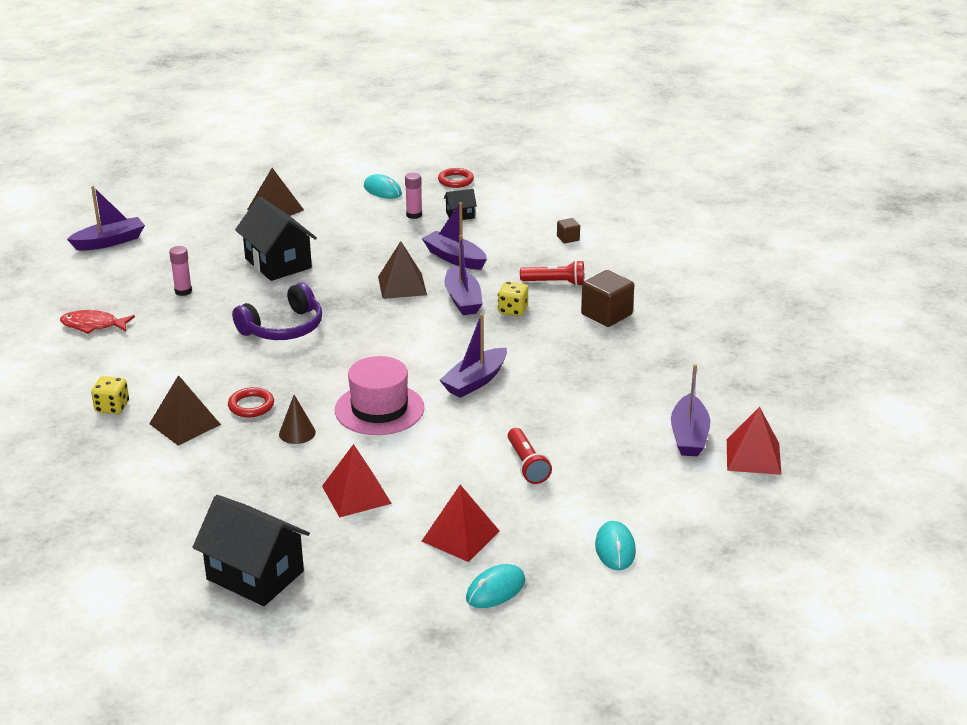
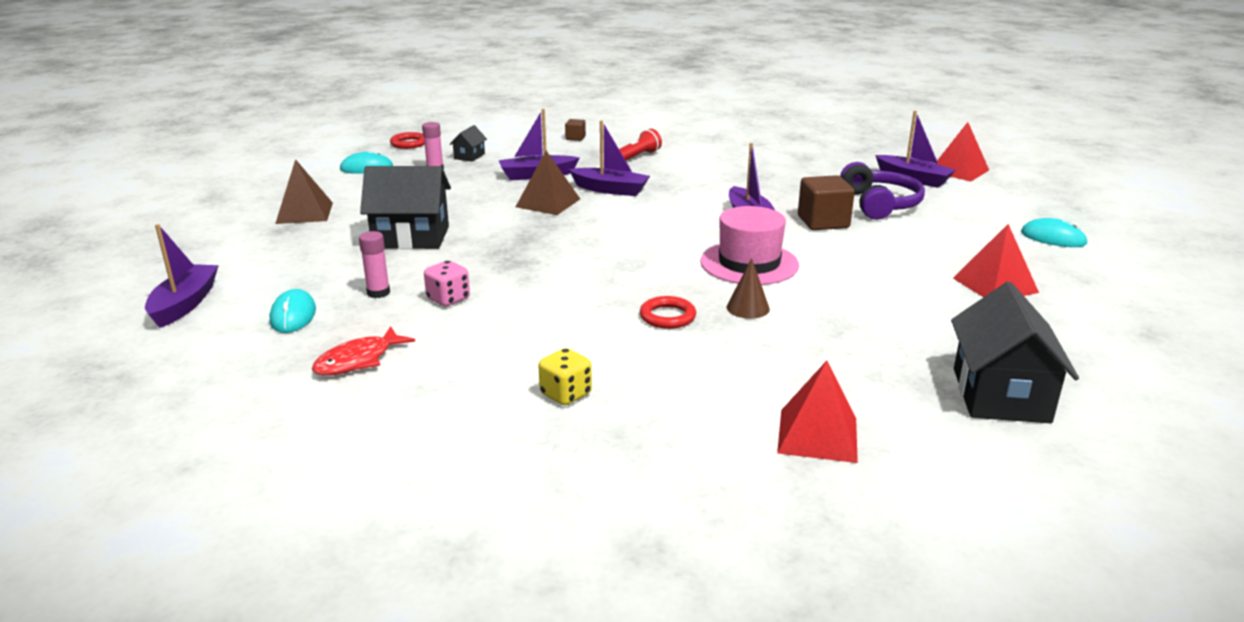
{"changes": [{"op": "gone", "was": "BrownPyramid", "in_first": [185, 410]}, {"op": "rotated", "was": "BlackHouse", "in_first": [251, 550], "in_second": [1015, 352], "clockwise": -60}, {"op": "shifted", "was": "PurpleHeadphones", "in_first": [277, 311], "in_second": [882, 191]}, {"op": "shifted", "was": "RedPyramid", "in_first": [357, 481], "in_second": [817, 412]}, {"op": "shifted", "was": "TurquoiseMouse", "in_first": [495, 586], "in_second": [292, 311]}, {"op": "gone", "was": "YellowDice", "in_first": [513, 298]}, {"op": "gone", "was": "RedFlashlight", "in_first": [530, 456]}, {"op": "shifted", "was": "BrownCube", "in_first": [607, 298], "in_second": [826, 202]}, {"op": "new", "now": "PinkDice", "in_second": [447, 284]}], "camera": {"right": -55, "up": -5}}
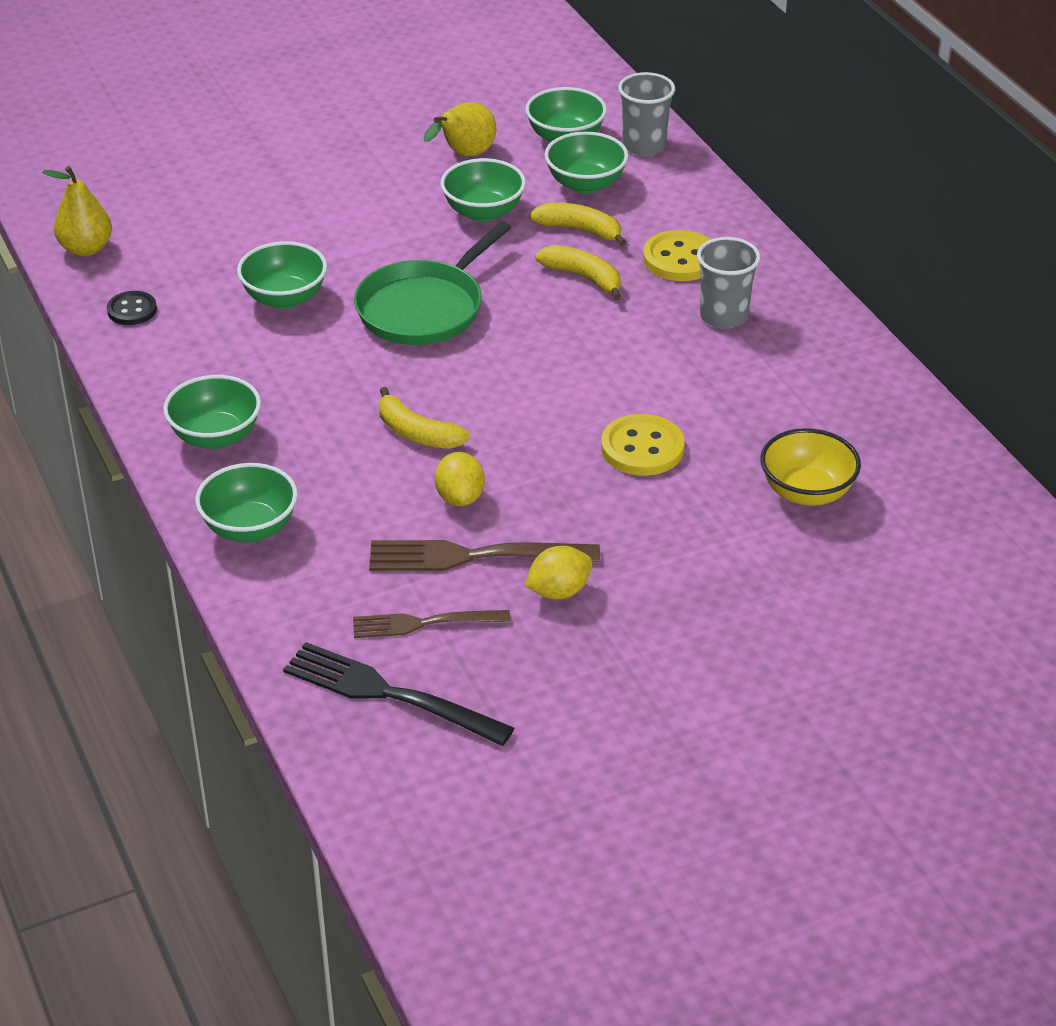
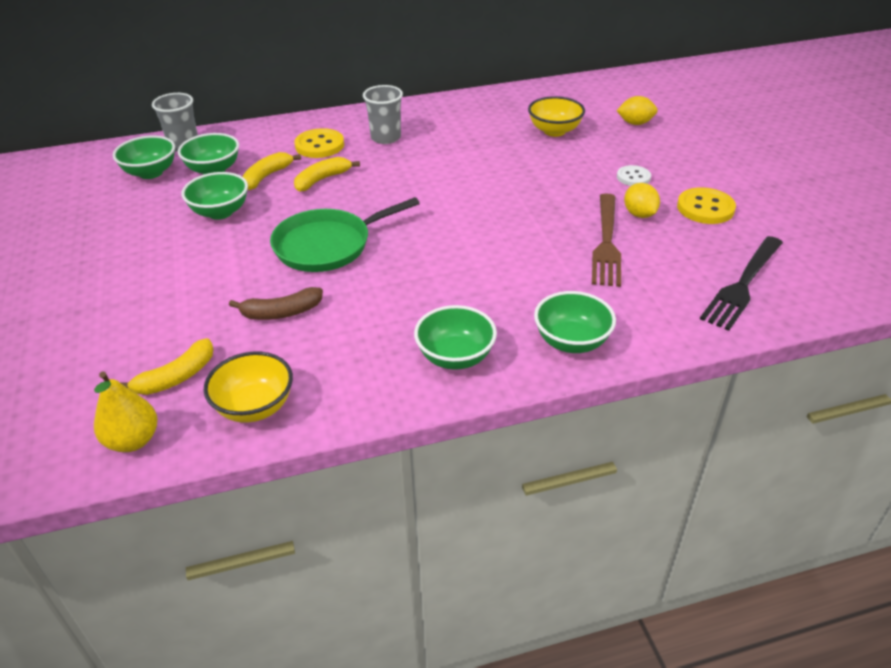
{"changes": [{"op": "swapped", "was": "BlackButton", "now": "YellowBowl", "in_first": [132, 308], "in_second": [248, 387]}, {"op": "swapped", "was": "GreenBowl", "now": "BrownBanana", "in_first": [282, 275], "in_second": [276, 303]}, {"op": "gone", "was": "BrownFork", "in_first": [432, 624]}, {"op": "rotated", "was": "GreenPan", "in_first": [432, 283], "in_second": [345, 234], "clockwise": 105}, {"op": "shifted", "was": "YellowBanana", "in_first": [424, 418], "in_second": [167, 366]}, {"op": "gone", "was": "YellowPear", "in_first": [459, 129]}, {"op": "shifted", "was": "YellowLemon", "in_first": [459, 479], "in_second": [637, 110]}, {"op": "shifted", "was": "YellowButton", "in_first": [643, 445], "in_second": [706, 205]}, {"op": "new", "now": "WhiteButton", "in_second": [634, 175]}], "camera": {"right": -80, "up": 0}}
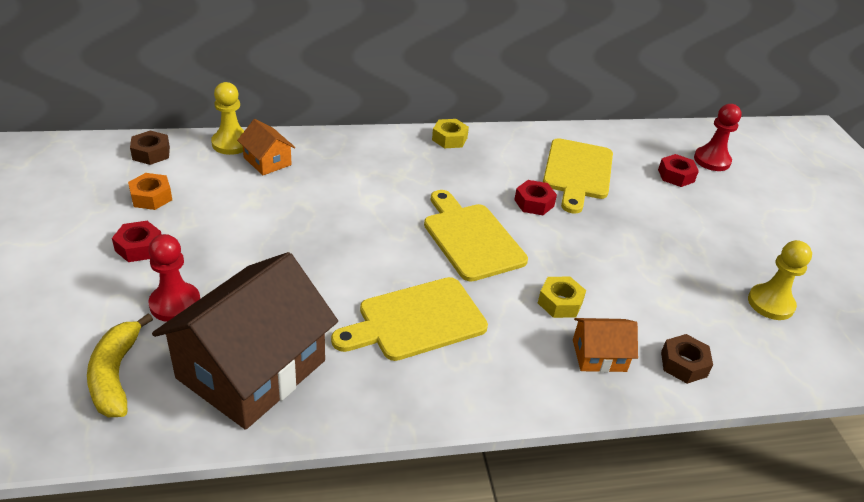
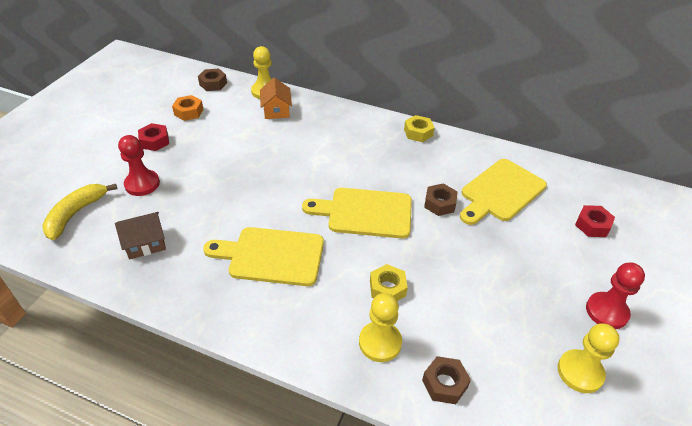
{"changes": [{"op": "scaled", "was": "BrownHouse", "in_first": [245, 341], "in_second": [140, 235], "ratio": 0.45}, {"op": "rotated", "was": "YellowCuttingBoard", "in_first": [476, 235], "in_second": [357, 213], "clockwise": -90}, {"op": "repainted", "was": "RedNut", "now": "BrownNut", "in_first": [535, 197], "in_second": [441, 199]}, {"op": "swapped", "was": "OrangeHouse", "now": "YellowPawn", "in_first": [605, 345], "in_second": [380, 327]}, {"op": "shifted", "was": "RedPawn", "in_first": [718, 137], "in_second": [615, 296]}], "camera": {"right": 35, "up": 5}}
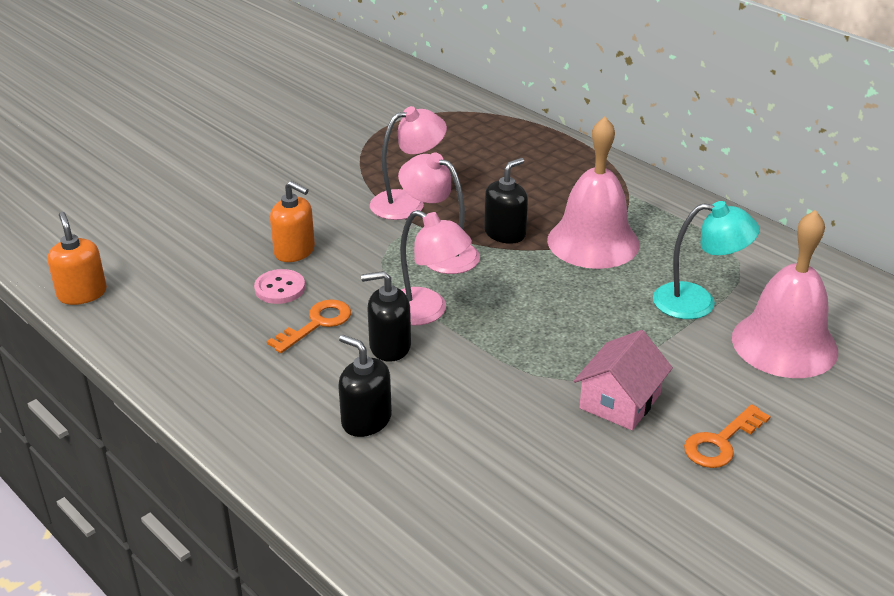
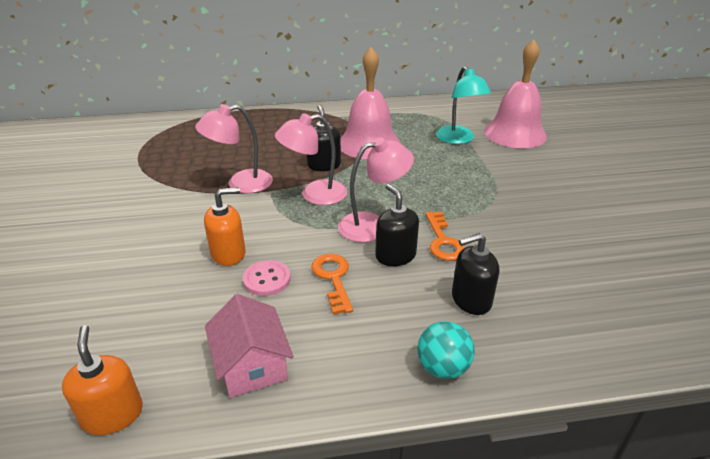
{"changes": [{"op": "rotated", "was": "OrangeSoapDispenser", "in_first": [77, 258], "in_second": [102, 380], "clockwise": 60}, {"op": "rotated", "was": "BlackSoapDispenser", "in_first": [386, 316], "in_second": [397, 225], "clockwise": 120}, {"op": "rotated", "was": "PinkLamp", "in_first": [408, 163], "in_second": [234, 148], "clockwise": -120}, {"op": "shifted", "was": "PinkHouse", "in_first": [623, 380], "in_second": [249, 346]}, {"op": "rotated", "was": "TurquoiseLamp", "in_first": [706, 260], "in_second": [463, 105], "clockwise": 120}, {"op": "shifted", "was": "OrangeKey", "in_first": [727, 436], "in_second": [445, 236]}, {"op": "new", "now": "TurquoiseBall", "in_second": [446, 350]}], "camera": {"right": -55, "up": 0}}
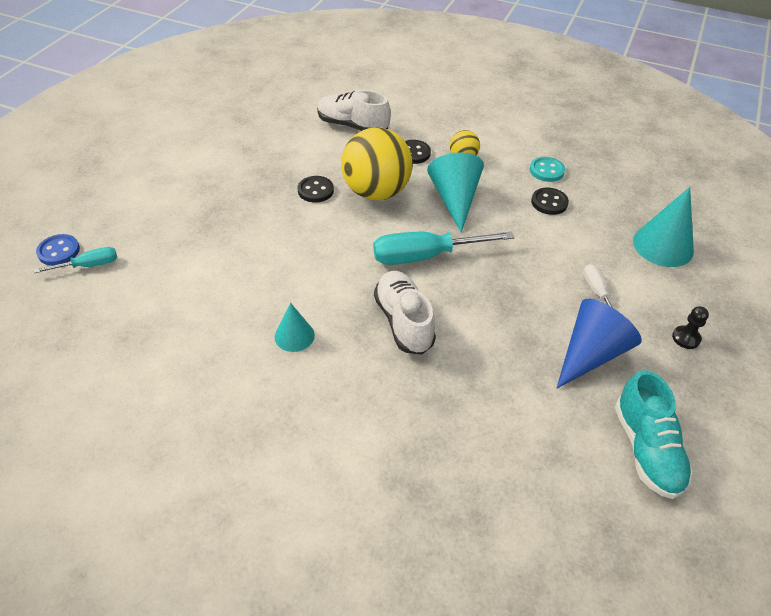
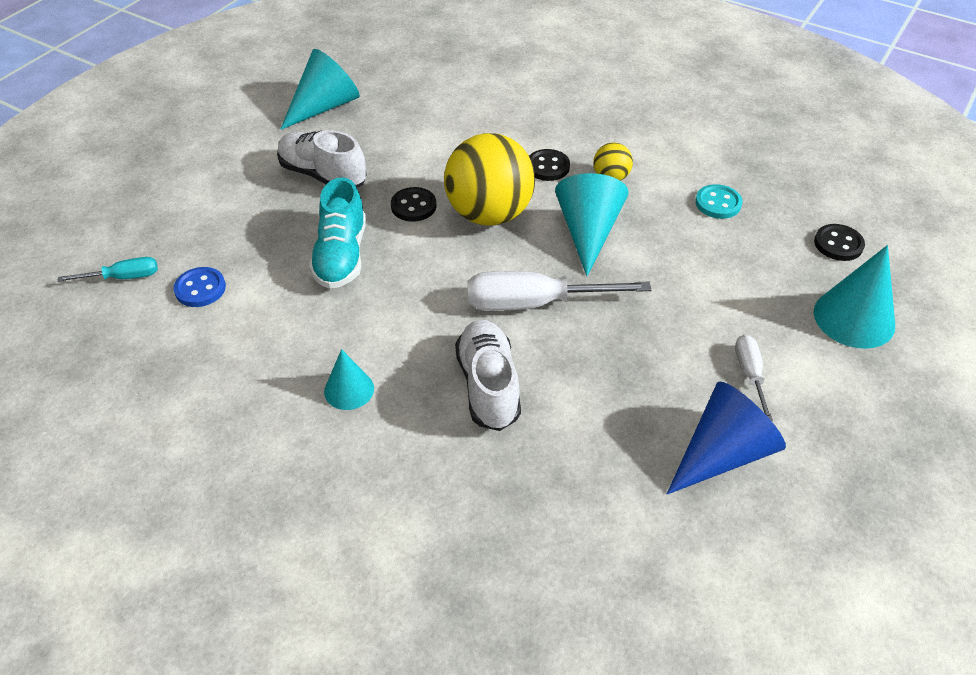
{"changes": [{"op": "shifted", "was": "BlueButton", "in_first": [58, 250], "in_second": [200, 287]}, {"op": "shifted", "was": "WhiteShoe", "in_first": [354, 110], "in_second": [321, 159]}, {"op": "repainted", "was": "TurquoiseScrewdriver", "now": "WhiteScrewdriver", "in_first": [444, 248], "in_second": [559, 291]}, {"op": "shifted", "was": "BlackButton", "in_first": [550, 201], "in_second": [839, 242]}, {"op": "shifted", "was": "TurquoiseShoe", "in_first": [654, 434], "in_second": [337, 233]}, {"op": "gone", "was": "BlackPawn", "in_first": [690, 327]}, {"op": "new", "now": "TurquoiseCone", "in_second": [320, 89]}], "camera": {"right": 10, "up": 0}}
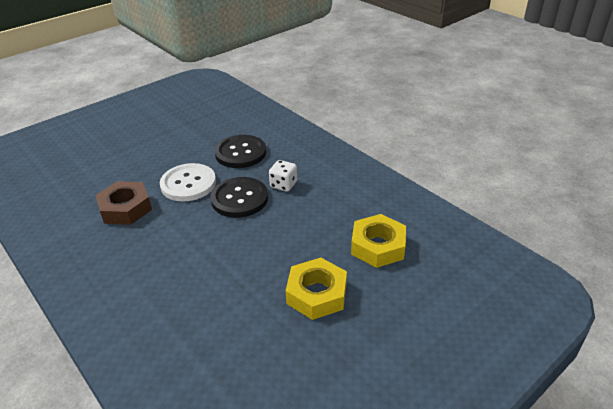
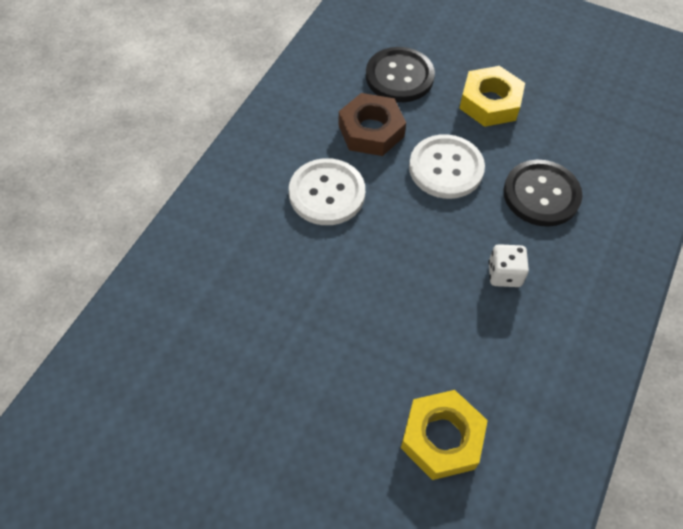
{"changes": [{"op": "shifted", "was": "BlackButton", "in_first": [239, 197], "in_second": [400, 74]}, {"op": "shifted", "was": "YellowNut", "in_first": [316, 289], "in_second": [492, 96]}, {"op": "new", "now": "WhiteButton", "in_second": [327, 191]}], "camera": {"right": 65, "up": 20}}
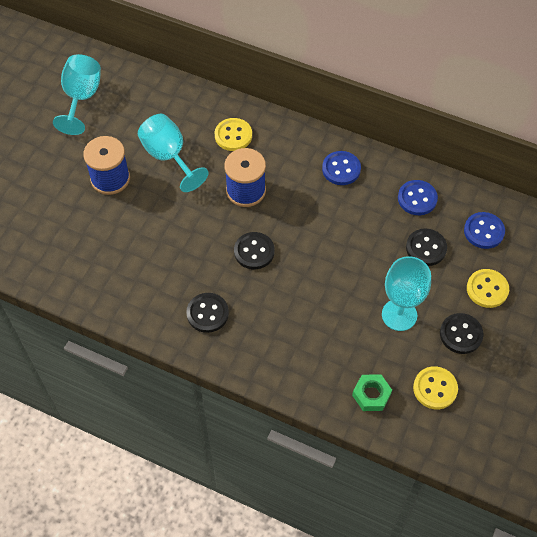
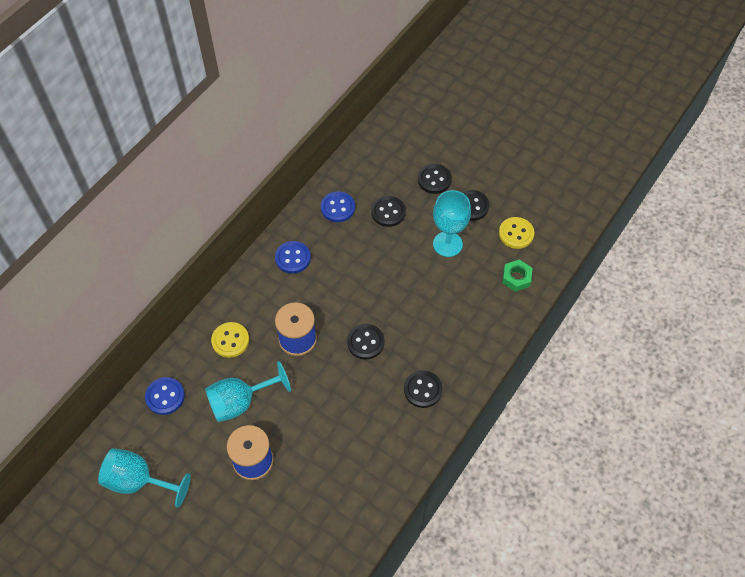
{"changes": [{"op": "shifted", "was": "BlueButton", "in_first": [484, 230], "in_second": [165, 396]}, {"op": "repainted", "was": "YellowButton", "now": "BlackButton", "in_first": [488, 288], "in_second": [435, 179]}], "camera": {"right": -80, "up": 0}}
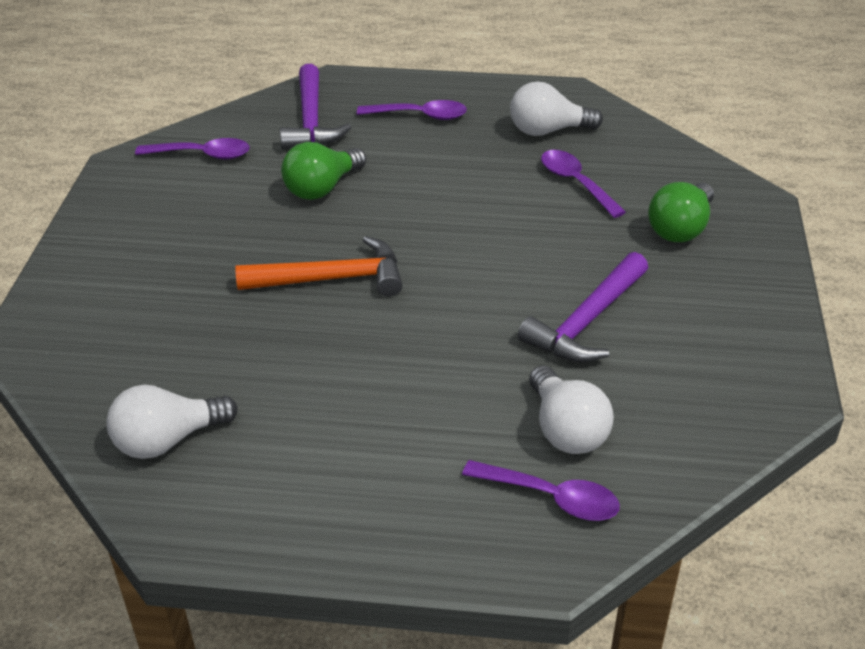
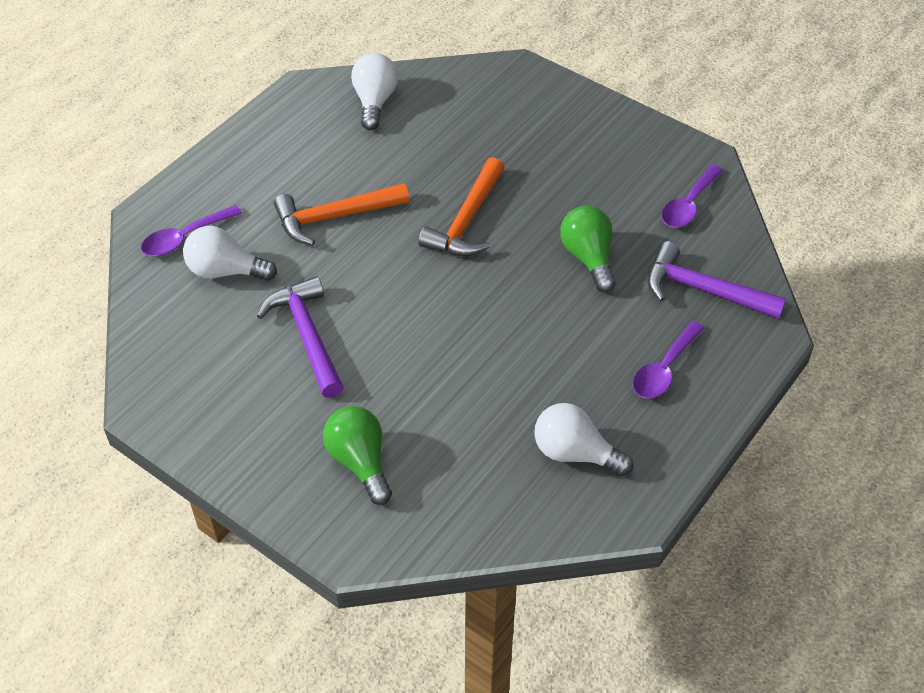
{"changes": [{"op": "rotated", "was": "WhiteLightBulb", "in_first": [556, 109], "in_second": [584, 439], "clockwise": -90}, {"op": "gone", "was": "PurpleSpoon", "in_first": [583, 184]}, {"op": "new", "now": "OrangeHammer", "in_second": [341, 214]}], "camera": {"right": 120, "up": 10}}
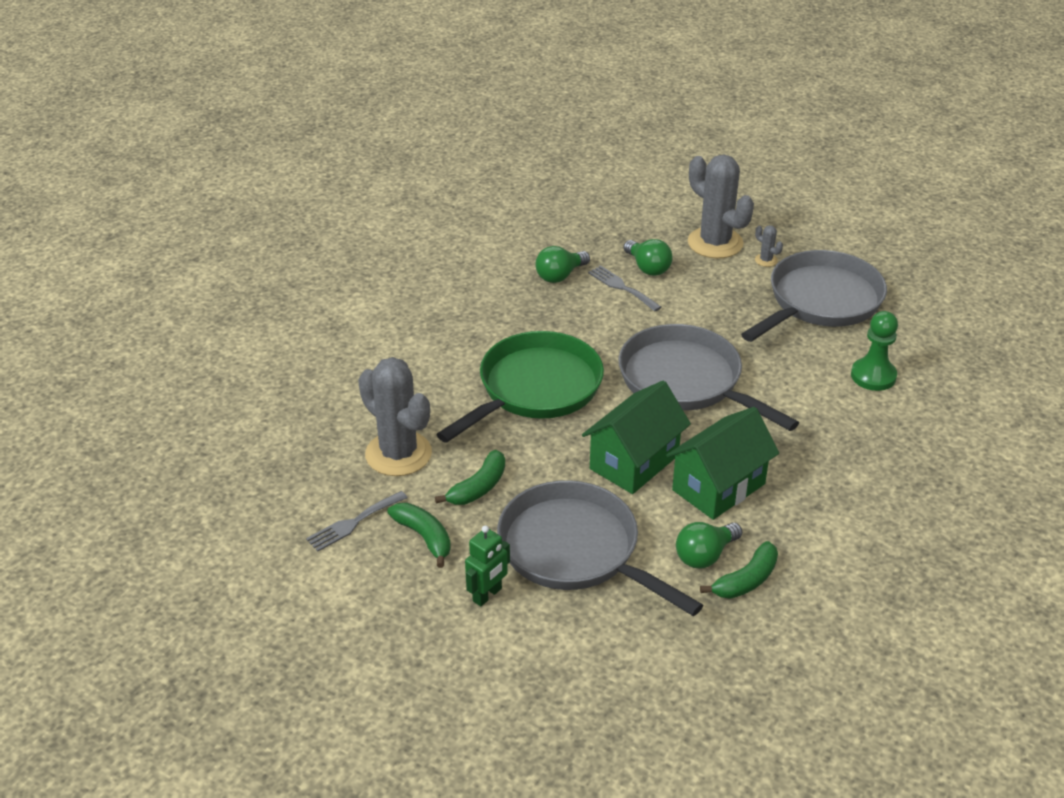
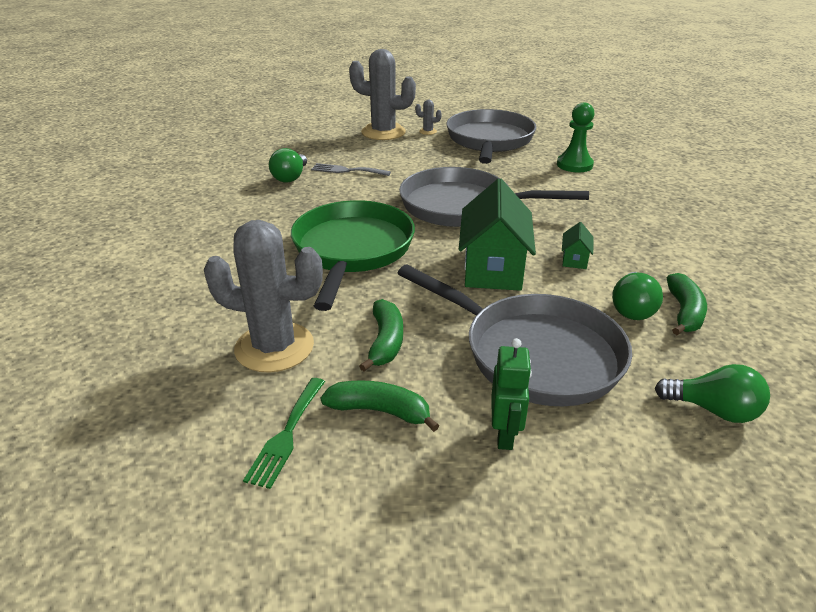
{"changes": [{"op": "repainted", "was": "GreyFork", "now": "GreenFork", "in_first": [357, 521], "in_second": [284, 433]}, {"op": "rotated", "was": "GreyPan", "in_first": [600, 548], "in_second": [515, 335], "clockwise": -150}, {"op": "shifted", "was": "GreenLightBulb", "in_first": [648, 257], "in_second": [712, 393]}, {"op": "scaled", "was": "GreenHouse", "in_first": [722, 463], "in_second": [577, 245], "ratio": 0.44}], "camera": {"right": -35, "up": -5}}
